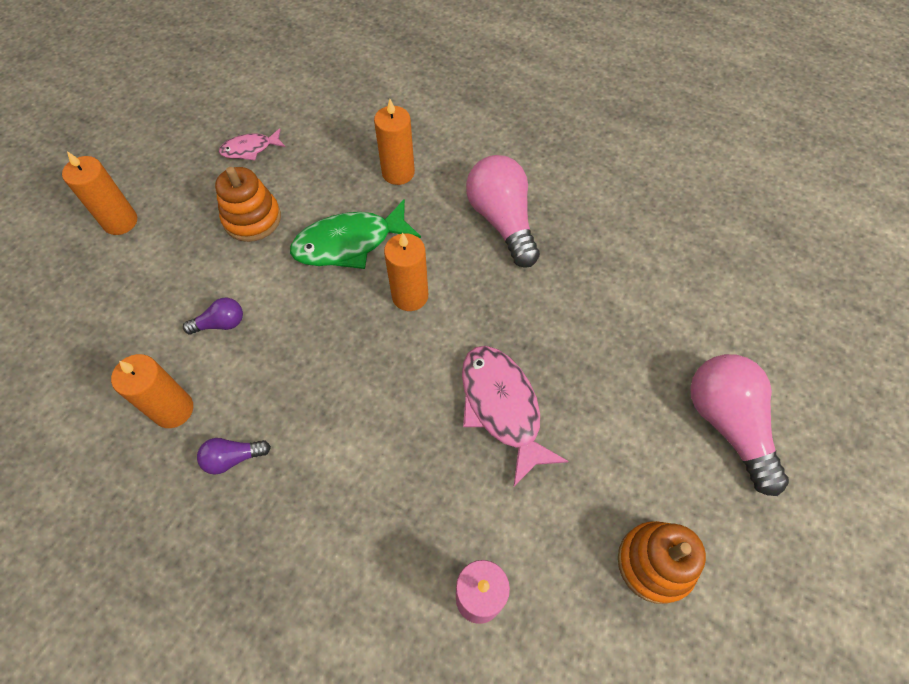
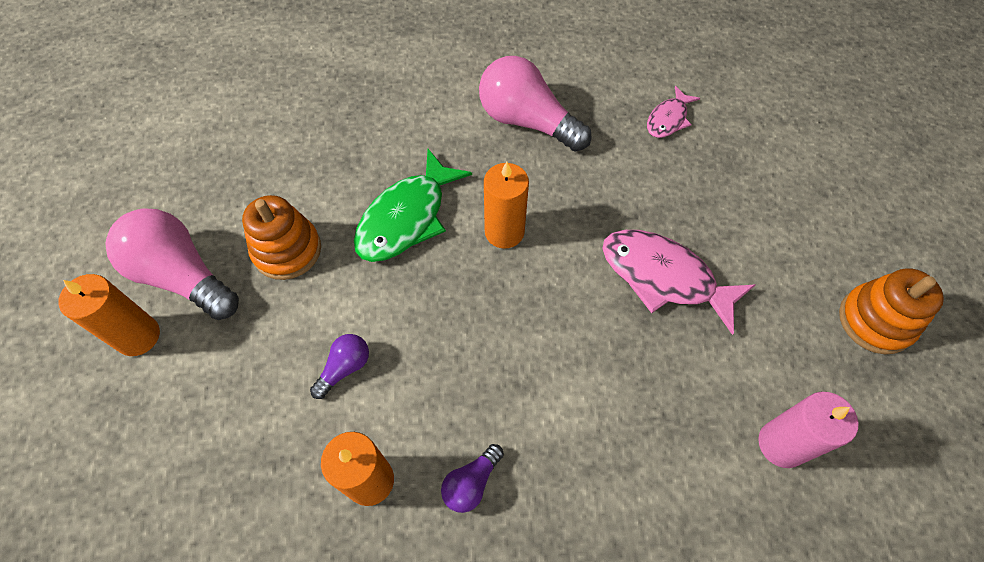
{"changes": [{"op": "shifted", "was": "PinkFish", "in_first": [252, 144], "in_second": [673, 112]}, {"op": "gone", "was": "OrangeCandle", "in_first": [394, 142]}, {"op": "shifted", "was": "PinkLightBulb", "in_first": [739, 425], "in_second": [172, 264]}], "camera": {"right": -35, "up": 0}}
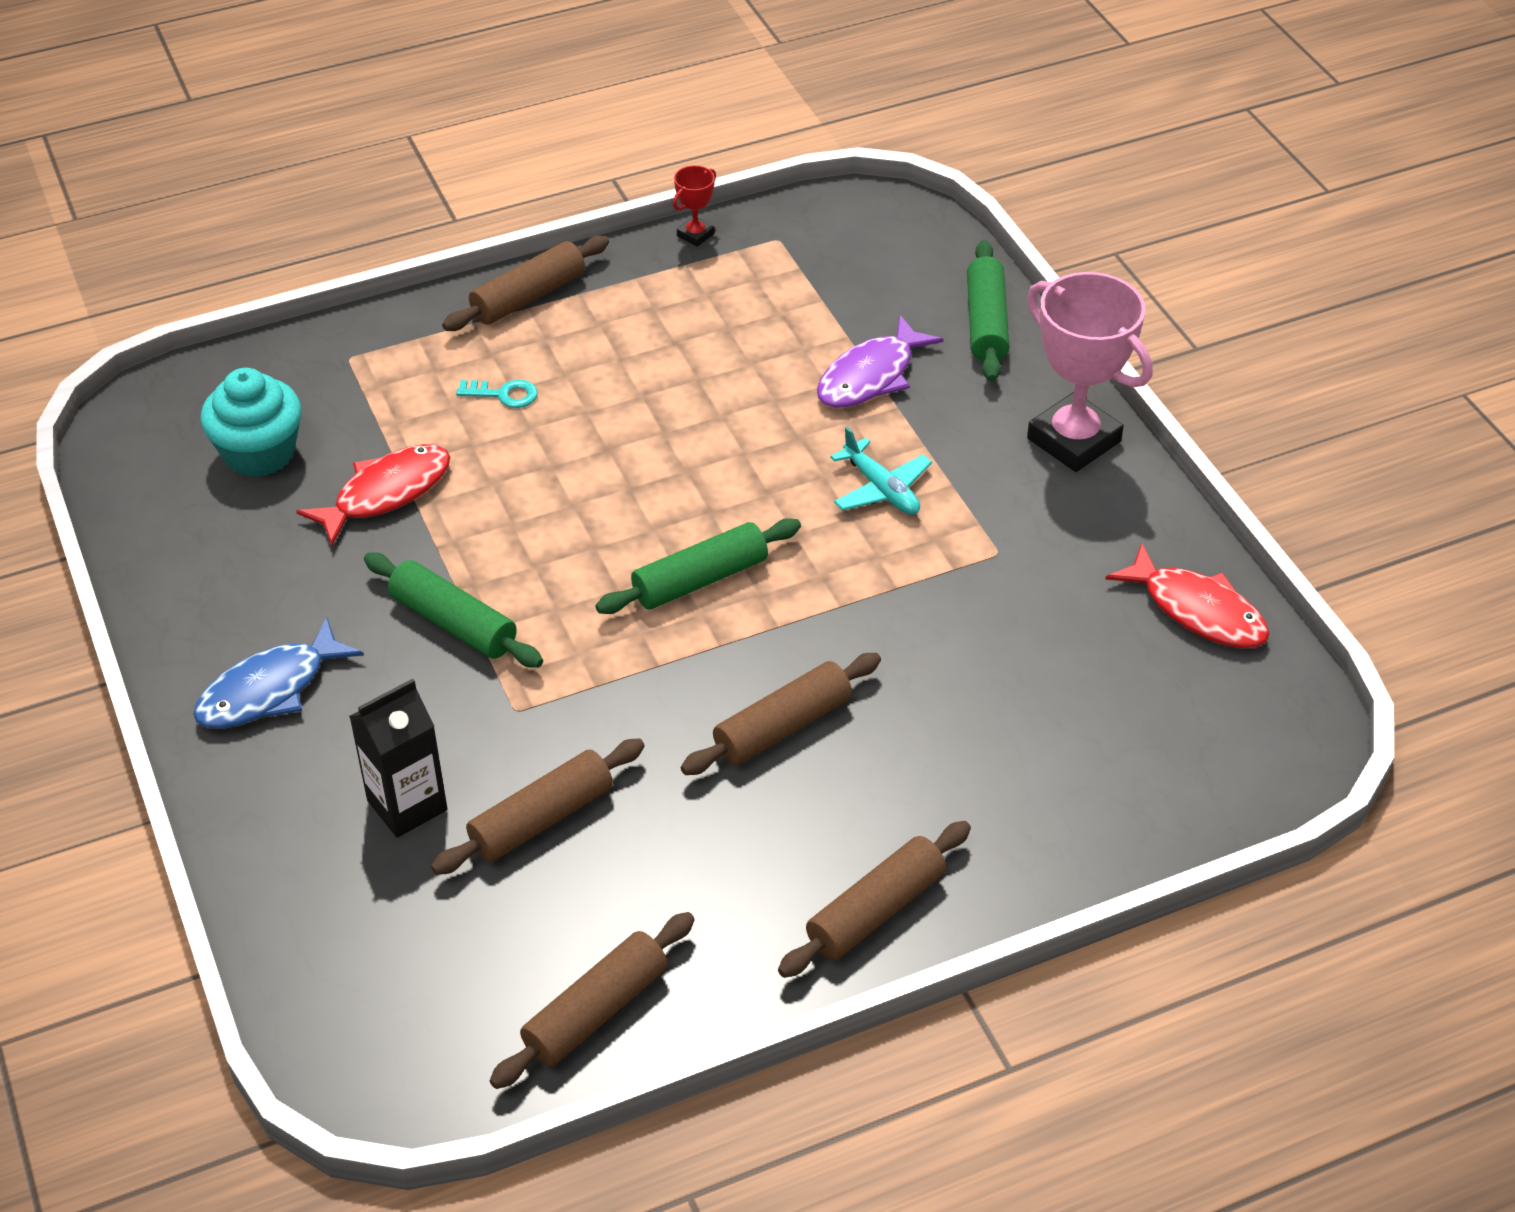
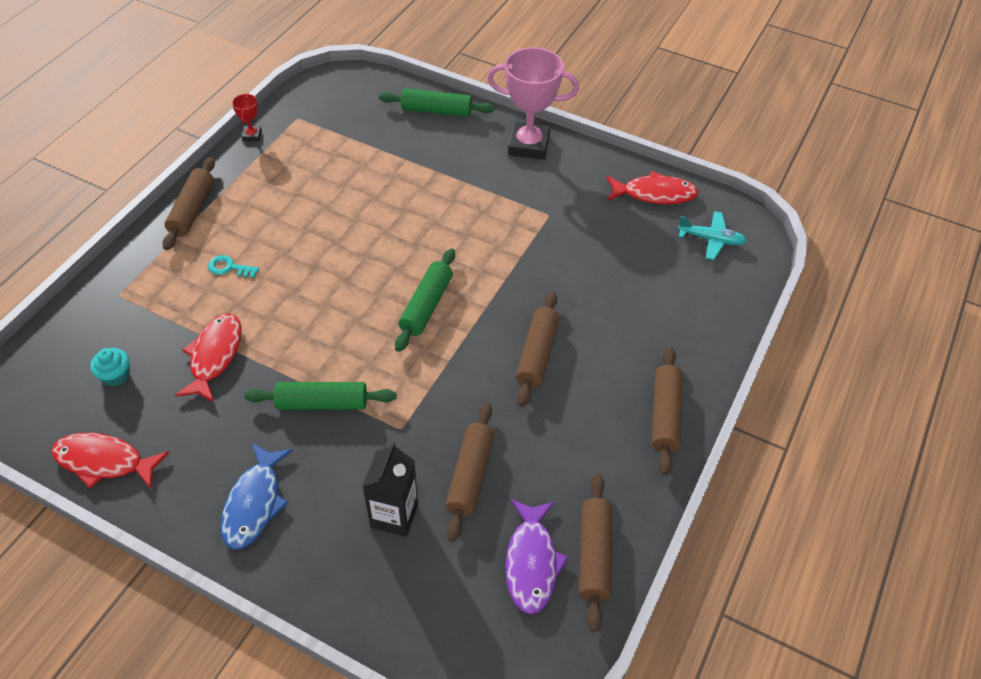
{"changes": [{"op": "scaled", "was": "TurquoiseCupcake", "in_first": [251, 422], "in_second": [110, 367], "ratio": 0.56}, {"op": "rotated", "was": "TurquoiseKey", "in_first": [497, 394], "in_second": [233, 266], "clockwise": -135}, {"op": "shifted", "was": "PurpleFish", "in_first": [880, 361], "in_second": [536, 556]}, {"op": "shifted", "was": "TurquoisePlane", "in_first": [881, 471], "in_second": [712, 235]}, {"op": "rotated", "was": "GreenRollingPin", "in_first": [988, 310], "in_second": [437, 102], "clockwise": -45}, {"op": "new", "now": "RedFish", "in_second": [110, 461]}], "camera": {"right": -40, "up": 5}}
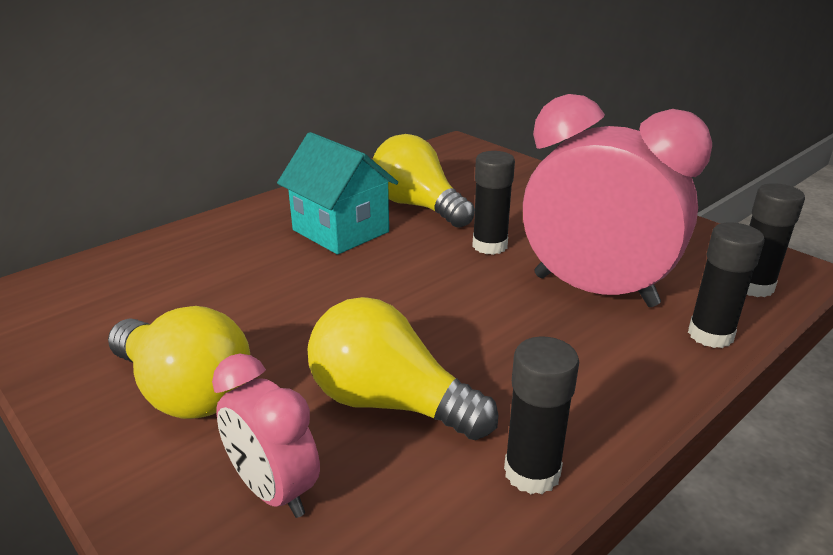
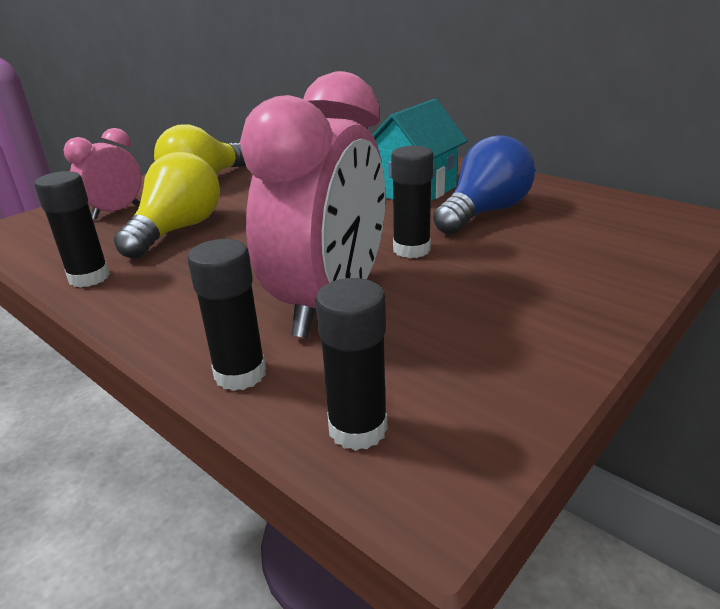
{"changes": [{"op": "repainted", "was": "YellowLightBulb", "now": "BlueLightBulb", "in_first": [423, 181], "in_second": [484, 185]}], "camera": {"right": 85, "up": 0}}
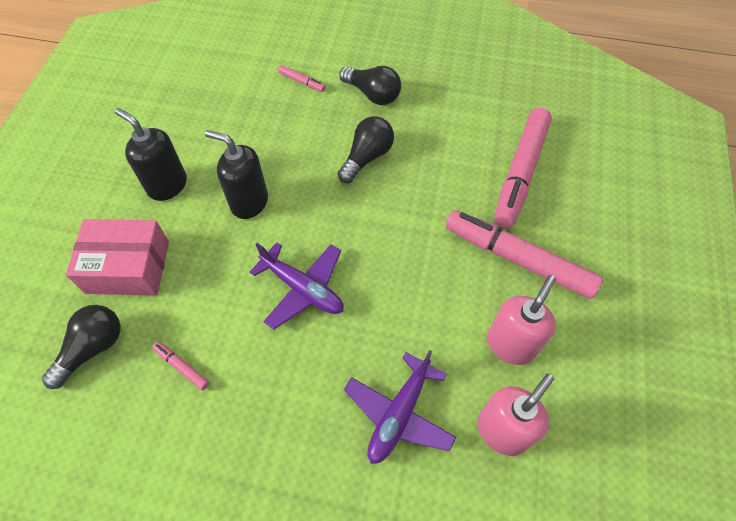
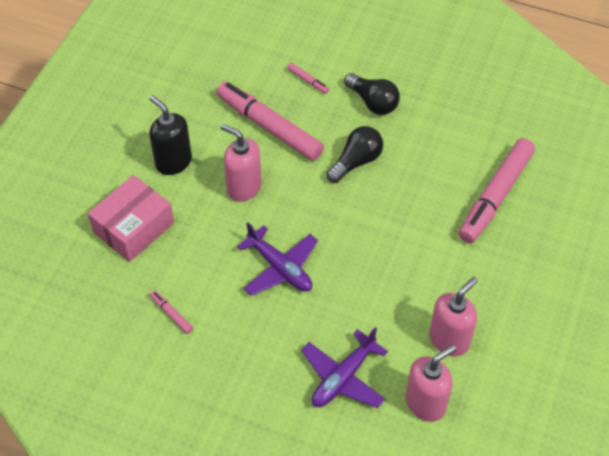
{"changes": [{"op": "gone", "was": "BlackLightBulb", "in_first": [81, 347]}, {"op": "rotated", "was": "PinkBox", "in_first": [117, 257], "in_second": [131, 218], "clockwise": -60}, {"op": "repainted", "was": "BlackSoapDispenser", "now": "PinkSoapDispenser", "in_first": [236, 174], "in_second": [241, 163]}, {"op": "shifted", "was": "PinkMarker", "in_first": [524, 254], "in_second": [270, 121]}], "camera": {"right": 10, "up": -5}}
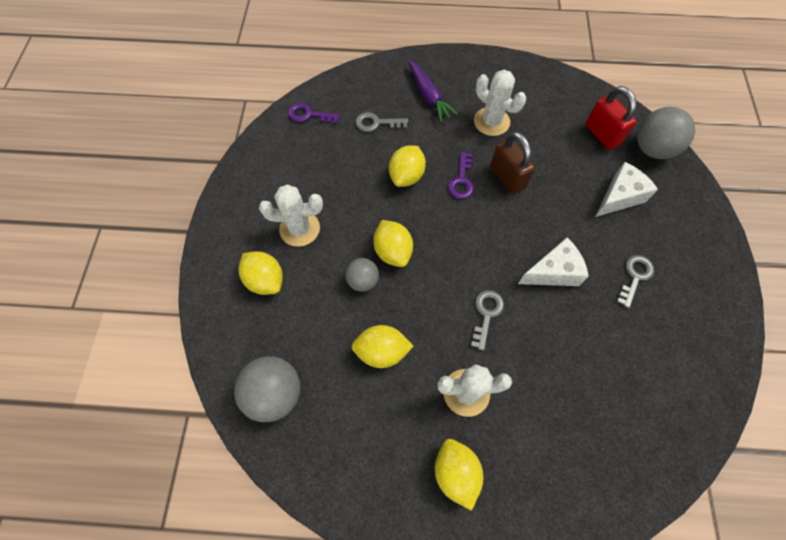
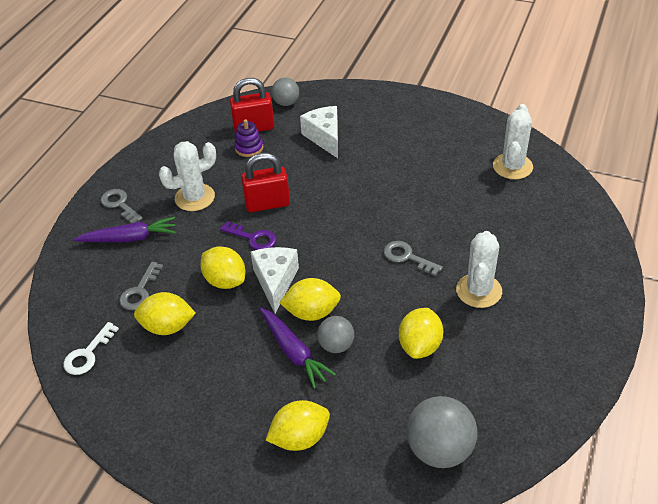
{"changes": [{"op": "shifted", "was": "WhiteCactus", "in_first": [291, 216], "in_second": [513, 141]}, {"op": "repainted", "was": "PurpleKey", "now": "WhiteKey", "in_first": [314, 113], "in_second": [91, 348]}, {"op": "shifted", "was": "YellowLemon", "in_first": [459, 475], "in_second": [165, 313]}, {"op": "repainted", "was": "BrownPadlock", "now": "RedPadlock", "in_first": [512, 163], "in_second": [265, 182]}, {"op": "shifted", "was": "WhiteCheese", "in_first": [553, 262], "in_second": [275, 280]}, {"op": "shifted", "was": "GreyKey", "in_first": [635, 281], "in_second": [122, 206]}, {"op": "scaled", "was": "GreyBall", "in_first": [666, 133], "in_second": [285, 92], "ratio": 0.6}, {"op": "new", "now": "PurpleStackingToy", "in_second": [248, 138]}, {"op": "new", "now": "PurpleCarrot", "in_second": [298, 348]}], "camera": {"right": -70, "up": -20}}
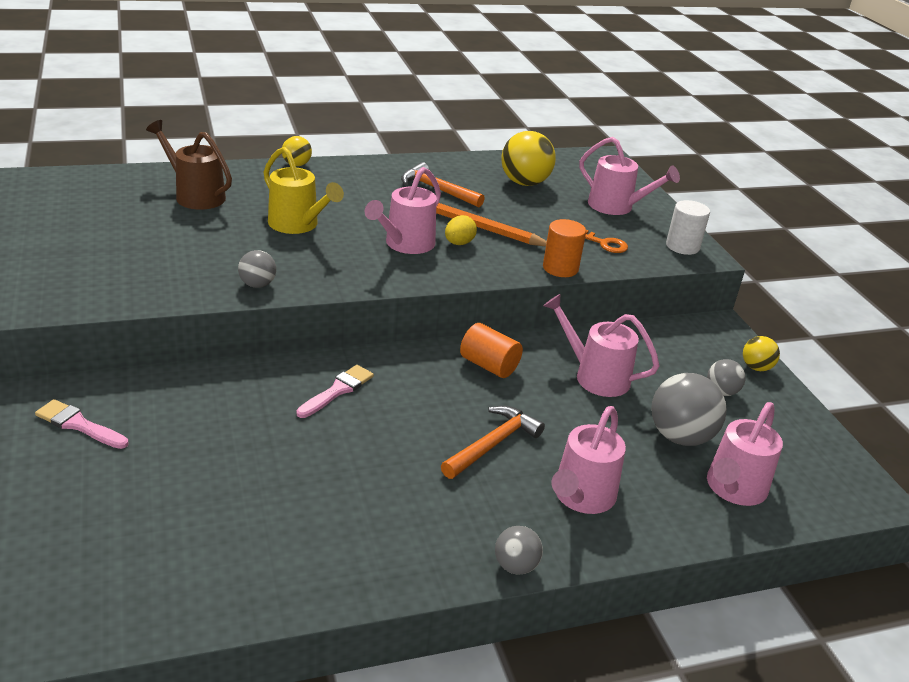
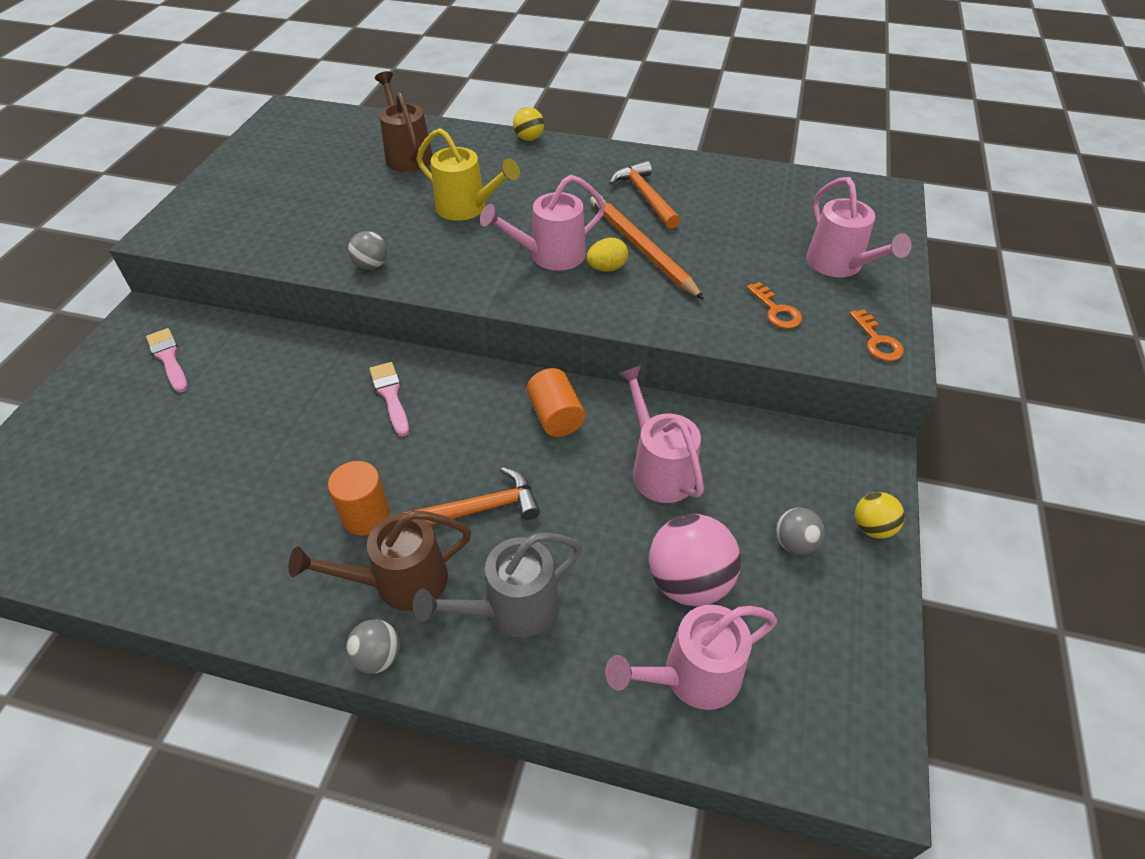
{"changes": [{"op": "rotated", "was": "YellowWateringCan", "in_first": [304, 190], "in_second": [468, 174], "clockwise": -45}, {"op": "rotated", "was": "PinkBrush", "in_first": [335, 391], "in_second": [389, 399], "clockwise": -90}, {"op": "gone", "was": "YellowBall", "in_first": [528, 158]}, {"op": "shifted", "was": "OrangeCylinder", "in_first": [564, 248], "in_second": [359, 498]}, {"op": "repainted", "was": "PinkWateringCan", "now": "GreyWateringCan", "in_first": [589, 460], "in_second": [497, 585]}, {"op": "repainted", "was": "GreyBall", "now": "PinkBall", "in_first": [689, 409], "in_second": [695, 560]}, {"op": "swapped", "was": "WhiteCylinder", "now": "OrangeKey", "in_first": [688, 227], "in_second": [876, 335]}, {"op": "new", "now": "BrownWateringCan", "in_second": [379, 561]}], "camera": {"right": 35, "up": 15}}
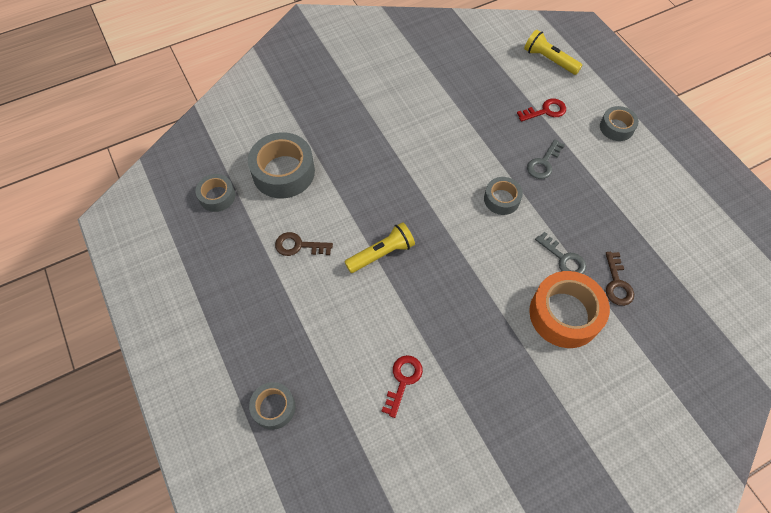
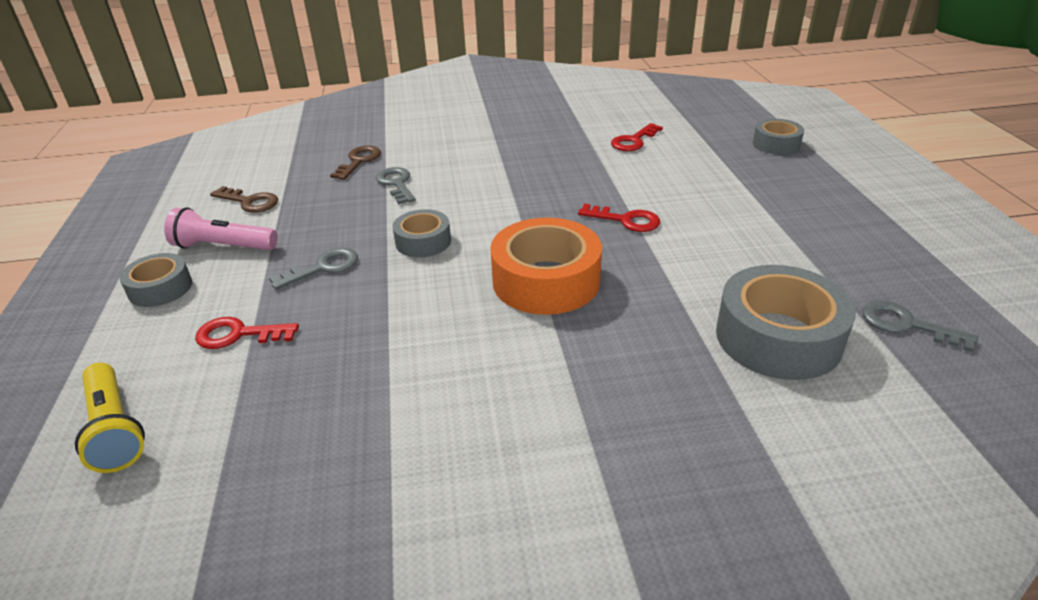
{"changes": [{"op": "swapped", "was": "GreyTape", "now": "GreyKey", "in_first": [215, 193], "in_second": [920, 326]}, {"op": "shifted", "was": "BrownKey", "in_first": [304, 244], "in_second": [244, 199]}, {"op": "swapped", "was": "YellowFlashlight", "now": "RedKey", "in_first": [379, 247], "in_second": [619, 218]}, {"op": "shifted", "was": "OrangeTape", "in_first": [569, 309], "in_second": [546, 266]}, {"op": "new", "now": "PinkFlashlight", "in_second": [221, 228]}], "camera": {"right": -160, "up": -25}}
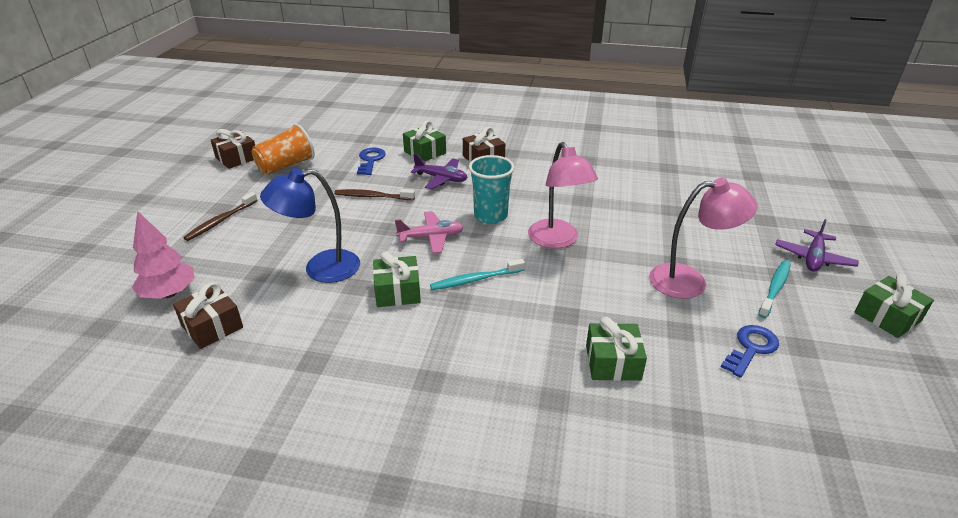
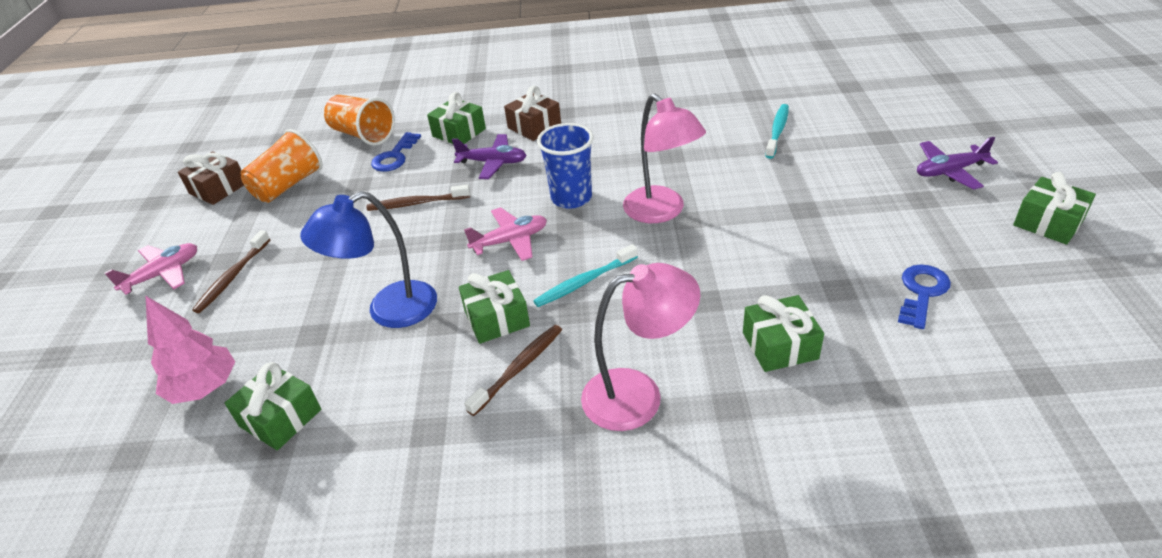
{"changes": [{"op": "repainted", "was": "BrownGift", "now": "GreenGift", "in_first": [208, 315], "in_second": [273, 406]}, {"op": "rotated", "was": "BlueKey", "in_first": [371, 161], "in_second": [396, 152], "clockwise": -150}, {"op": "repainted", "was": "TurquoiseCup", "now": "BlueCup", "in_first": [492, 189], "in_second": [565, 166]}, {"op": "shifted", "was": "PinkLamp", "in_first": [703, 238], "in_second": [640, 347]}, {"op": "shifted", "was": "TurquoiseToothbrush", "in_first": [774, 289], "in_second": [777, 131]}, {"op": "rotated", "was": "PurplePlane", "in_first": [817, 245], "in_second": [957, 163], "clockwise": 60}, {"op": "new", "now": "PinkPlane", "in_second": [151, 269]}, {"op": "new", "now": "OrangeCup", "in_second": [359, 120]}, {"op": "new", "now": "BrownToothbrush", "in_second": [513, 370]}], "camera": {"right": -10, "up": 5}}
